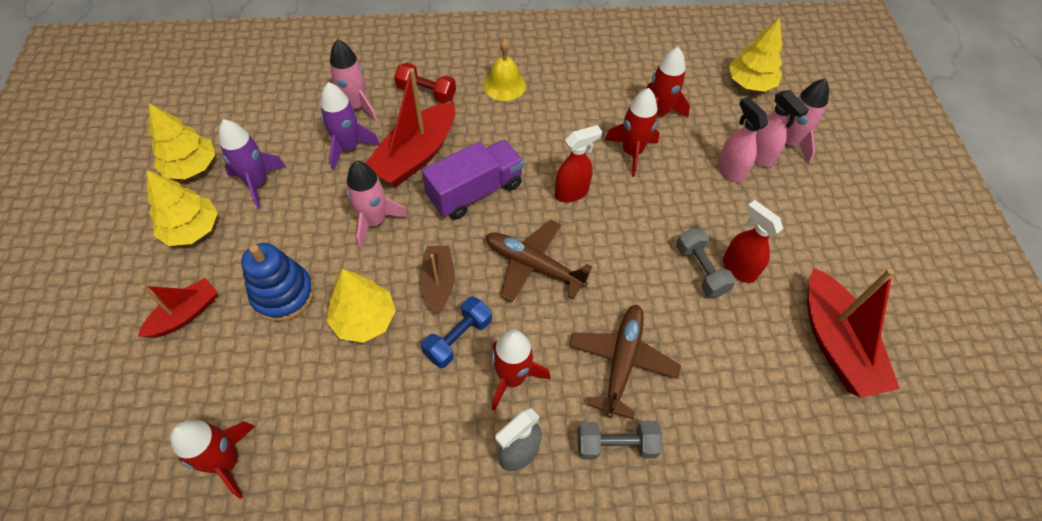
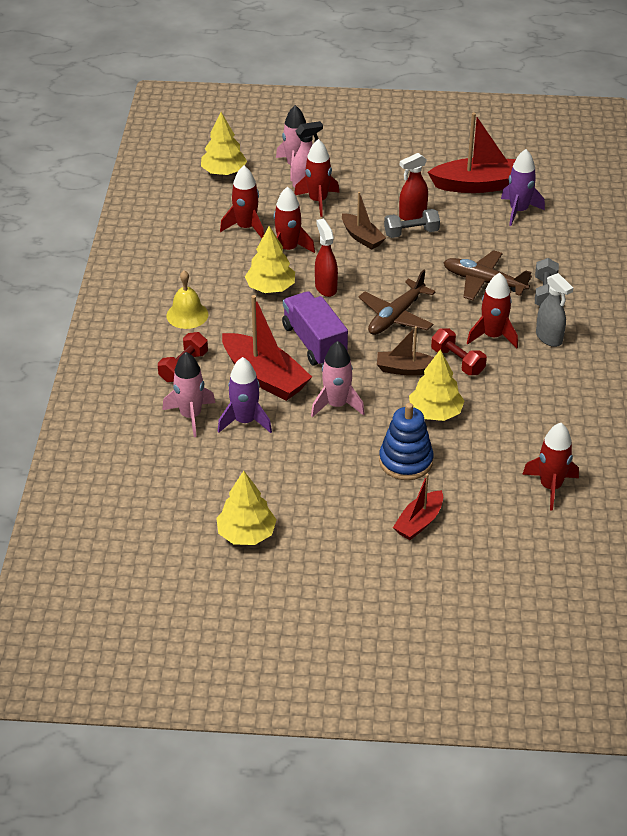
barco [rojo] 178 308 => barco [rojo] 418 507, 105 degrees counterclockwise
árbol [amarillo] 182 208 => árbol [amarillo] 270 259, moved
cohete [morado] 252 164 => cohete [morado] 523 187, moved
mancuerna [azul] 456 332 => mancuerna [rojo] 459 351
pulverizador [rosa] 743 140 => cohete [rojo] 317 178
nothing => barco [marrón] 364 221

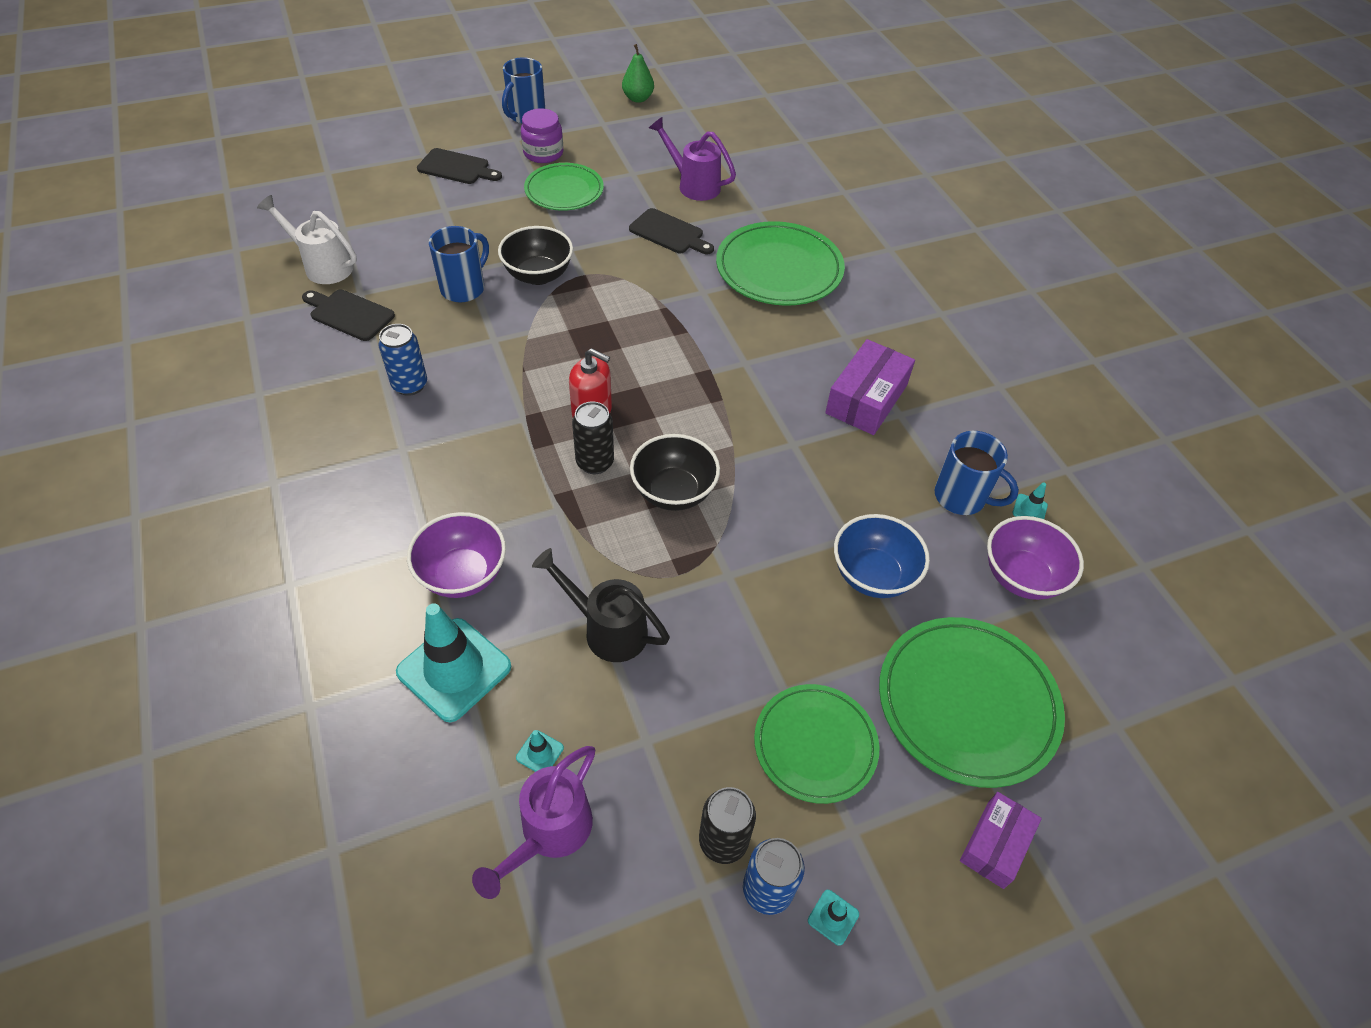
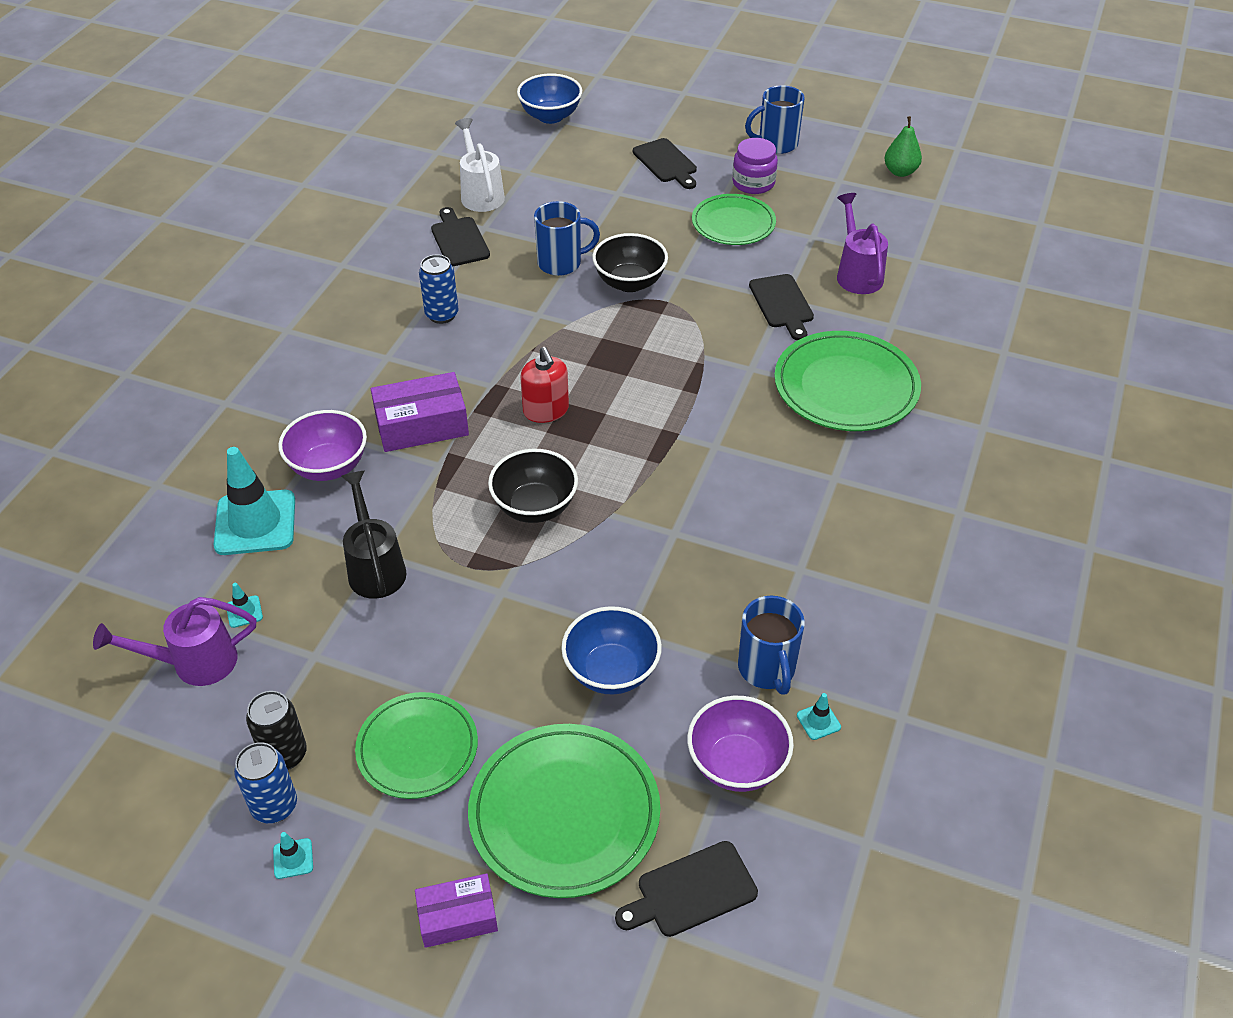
lata [negro] 593 438 => nothing
caja [morado] 870 387 => caja [morado] 420 412, moved
nothing => cuenco [azul] 549 98
nothing => tabla de cortar [negro] 686 889

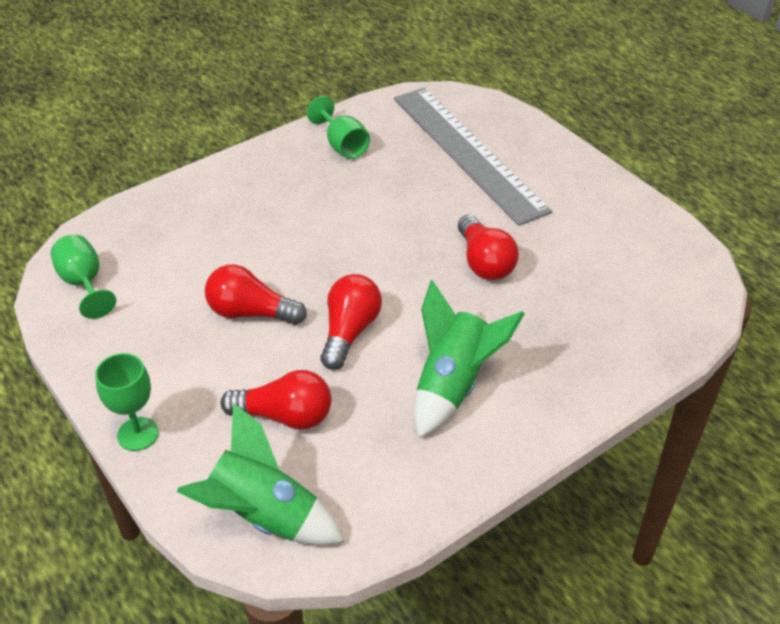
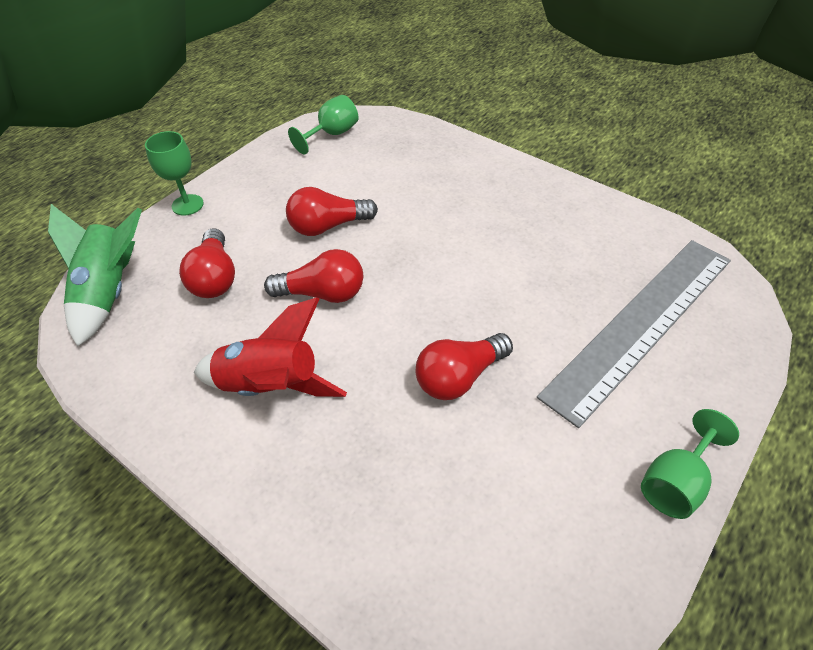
bombilla [rojo] 256 295 => bombilla [rojo] 332 211, 105 degrees counterclockwise
copa [verde] 338 127 => copa [verde] 690 464, moved
cohete [verde] 469 359 => cohete [rojo] 270 347

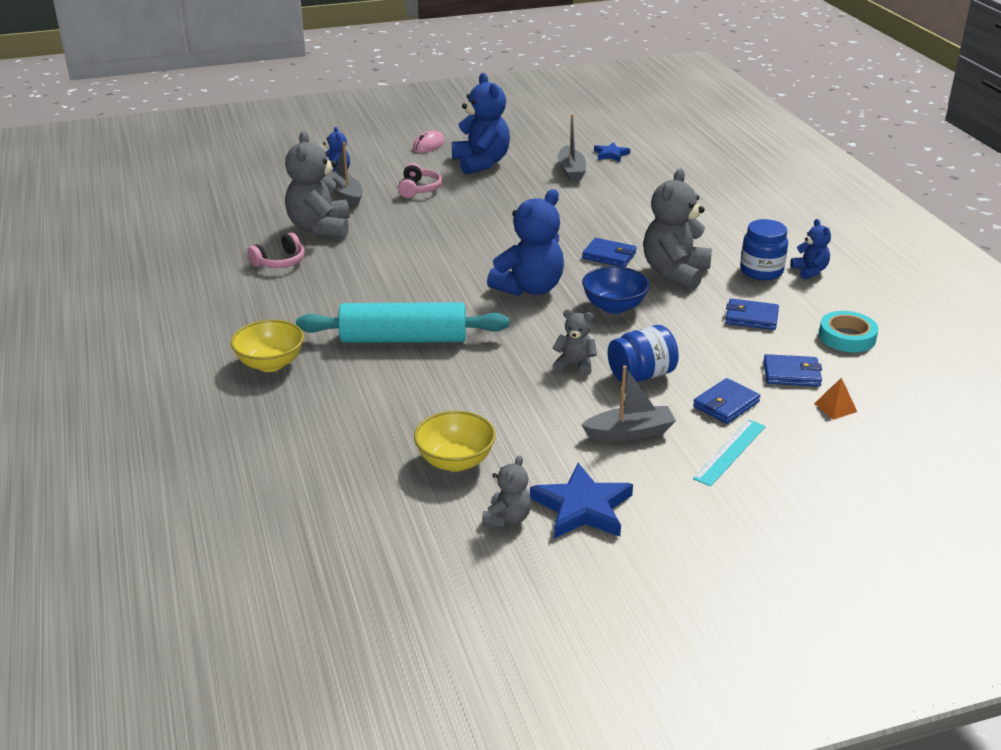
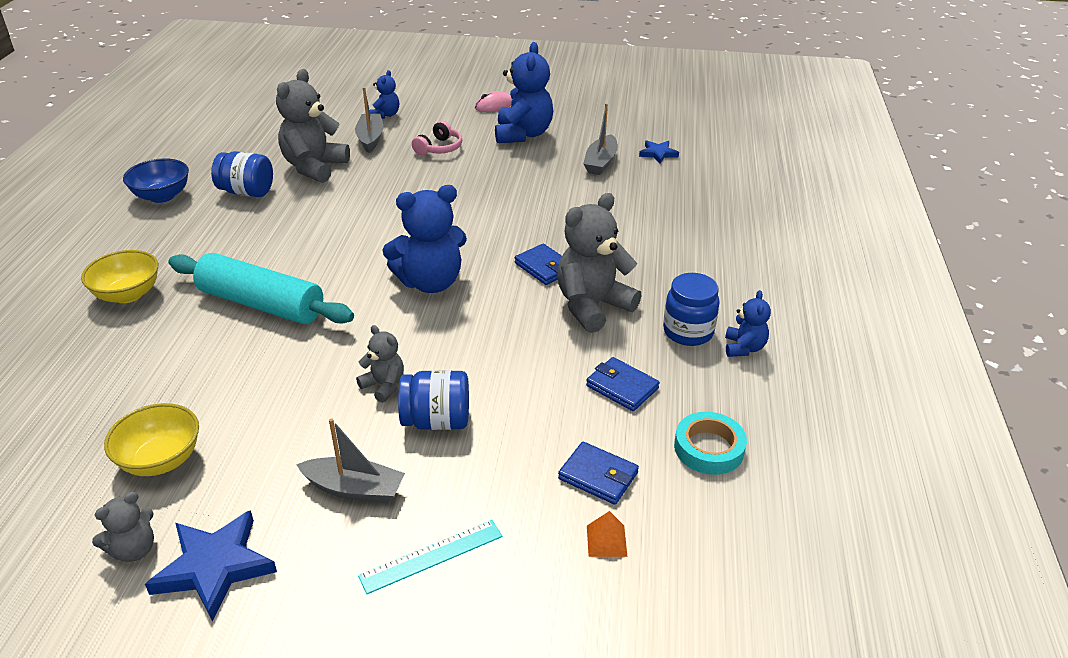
auriculares [rosa] 276 250 => tarro [azul] 242 174
cuenco [azul] 616 290 => cuenco [azul] 156 180, moved
cartera [azul] 726 401 => nothing

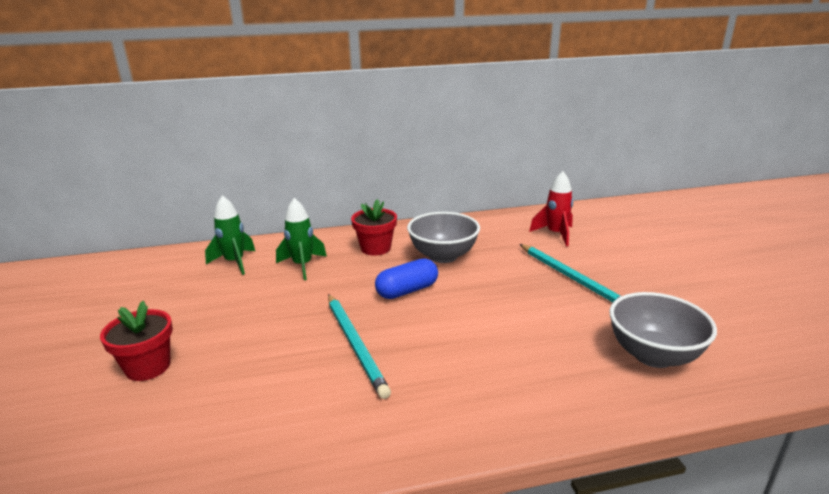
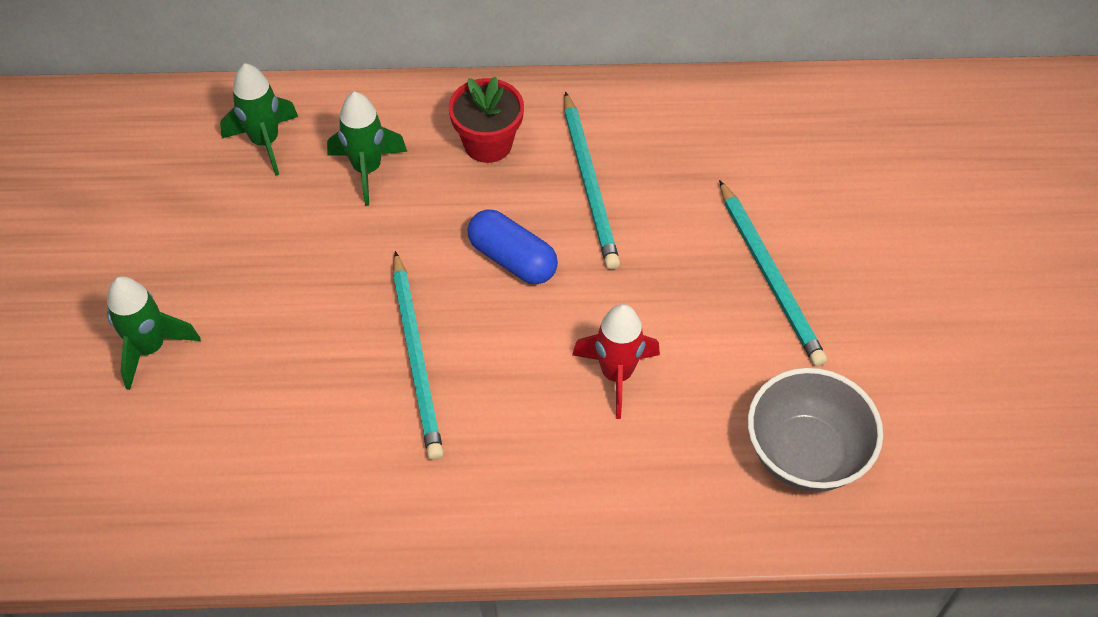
maceta [rojo] 136 341 => cohete [verde] 154 333
cápsula [azul] 406 278 => cápsula [azul] 512 247, 60 degrees clockwise
cuenco [gris] 443 237 => lápiz [turquesa] 592 180
cohete [rojo] 551 209 => cohete [rojo] 616 361, moved

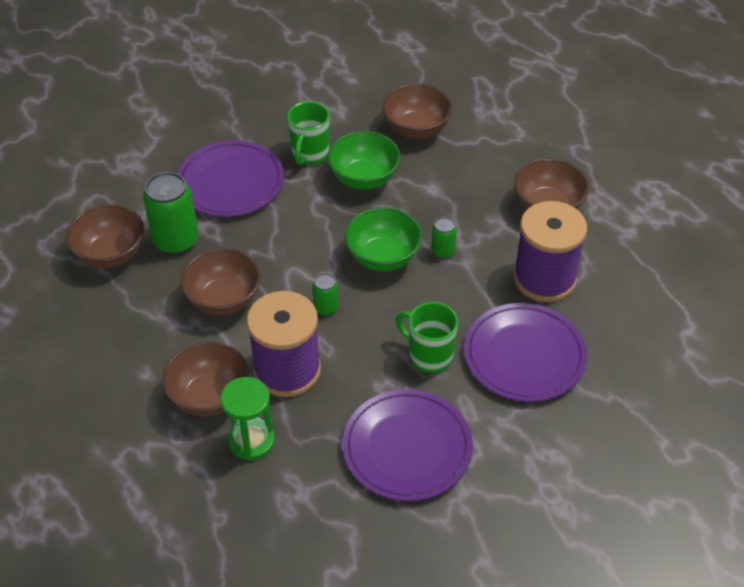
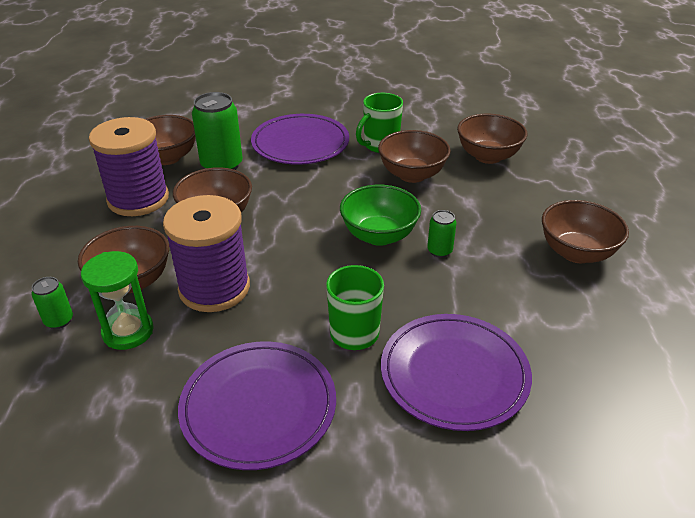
lata [verde] 326 294 => lata [verde] 52 303, moved
cuenco [verde] 364 160 => cuenco [marrón] 414 156
carrete [morado] 550 251 => carrete [morado] 129 166, moved

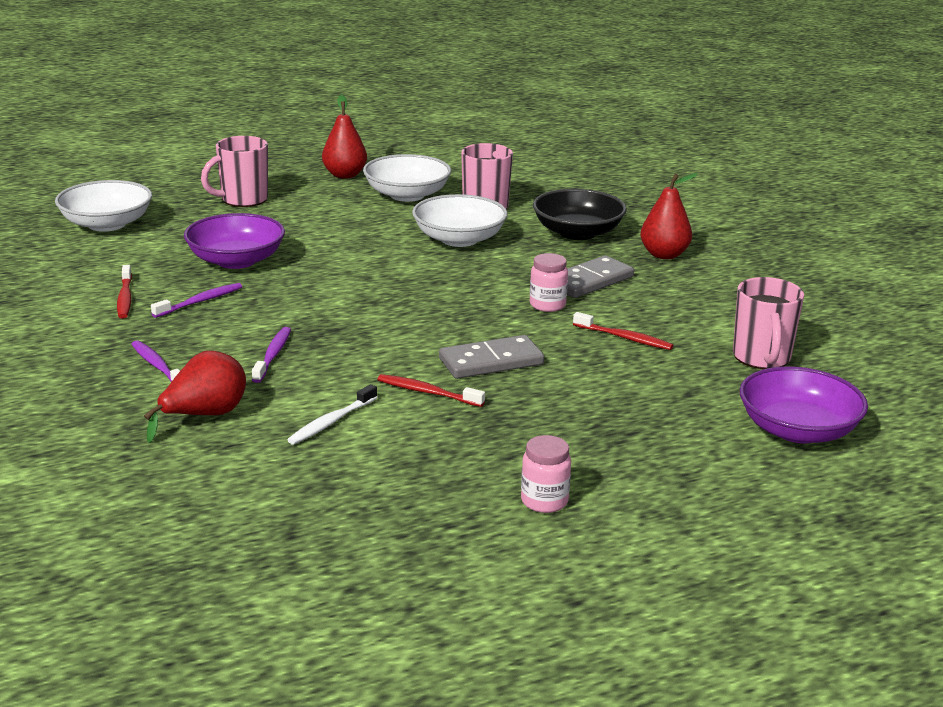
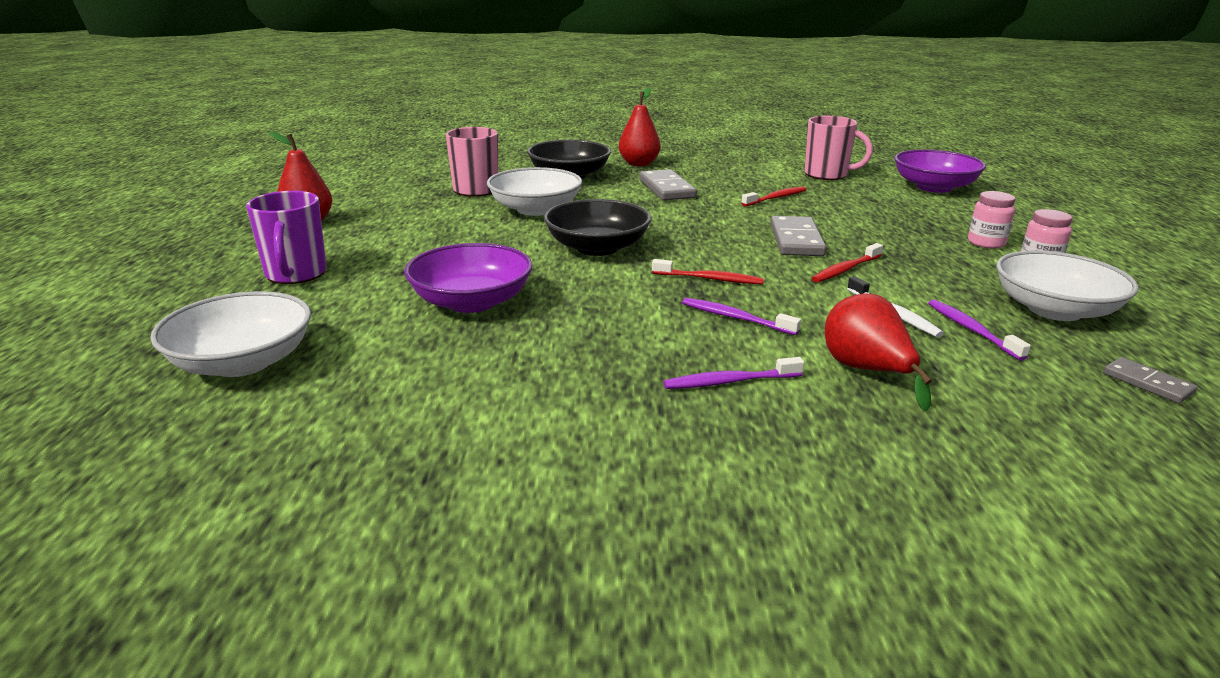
cepillo de dientes [rojo] 124 292 => cepillo de dientes [rojo] 708 272, moved
cepillo de dientes [morado] 196 300 => cepillo de dientes [morado] 979 330, moved
taza [rosa] 234 171 => taza [morado] 286 237
cuenco [blanco] 407 178 => cuenco [blanco] 1067 285, moved
tarro [rosa] 549 282 => tarro [rosa] 991 220, moved
nothing => cuenco [negro] 597 227
nothing => ficha de dominó [gris] 1150 380

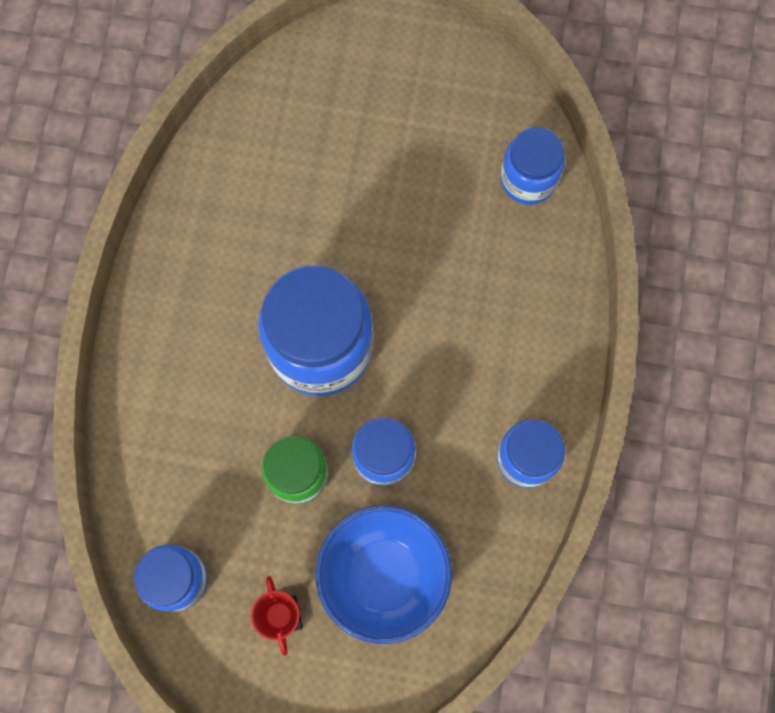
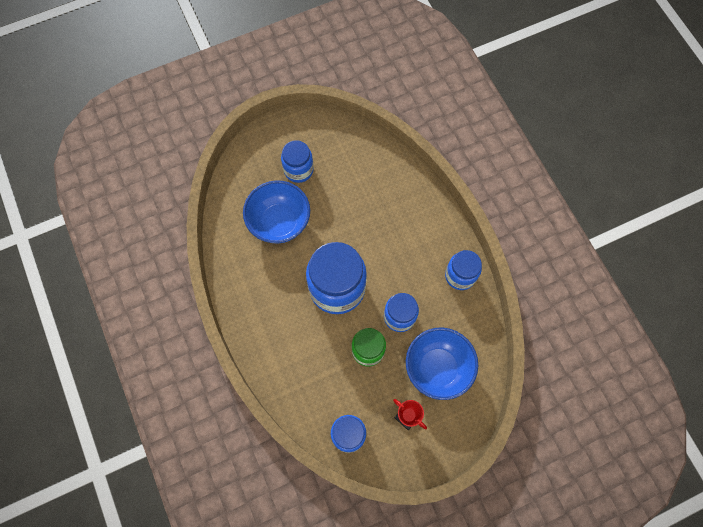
tarro [azul] 533 166 => tarro [azul] 297 161, moved
nothing => cuenco [azul] 276 211

